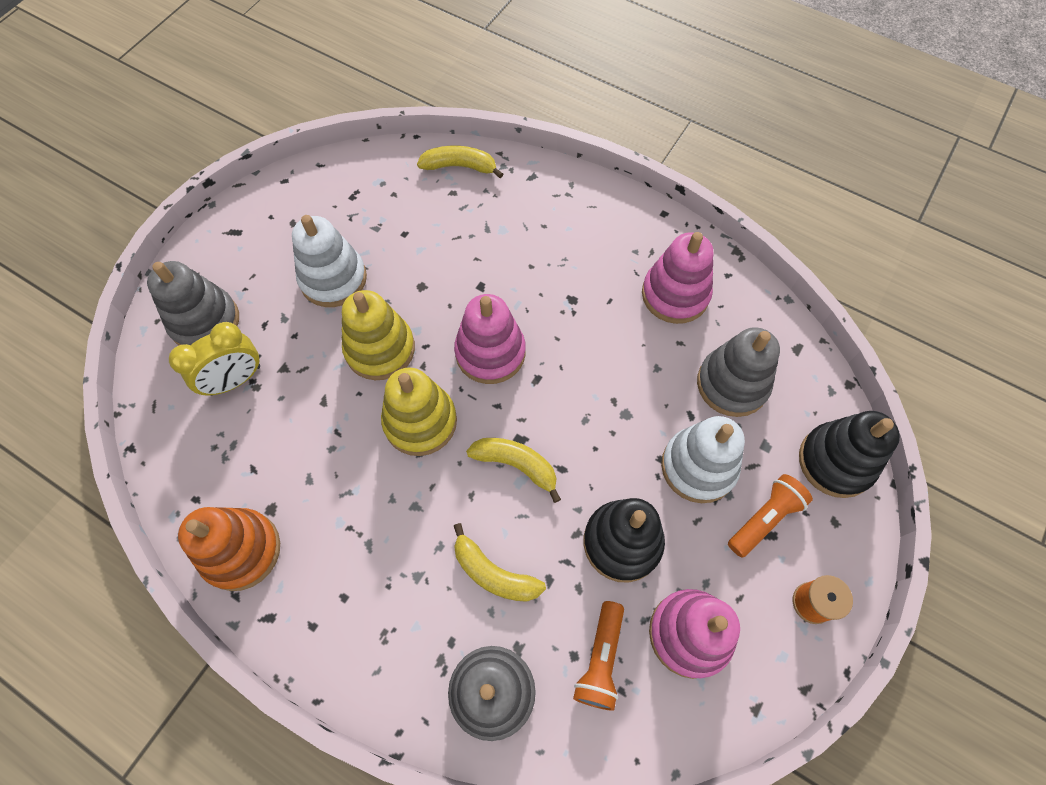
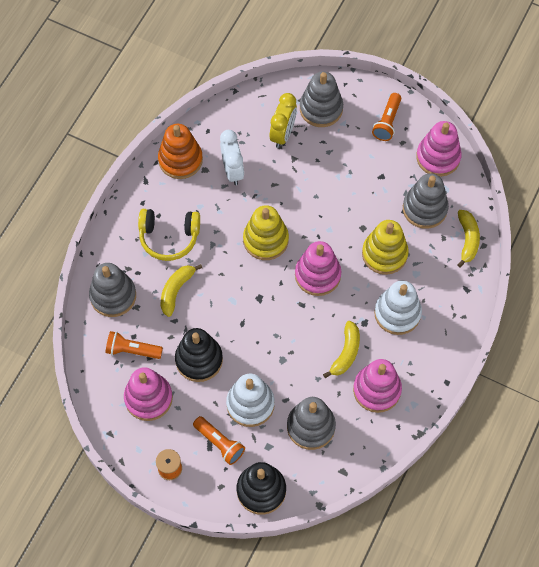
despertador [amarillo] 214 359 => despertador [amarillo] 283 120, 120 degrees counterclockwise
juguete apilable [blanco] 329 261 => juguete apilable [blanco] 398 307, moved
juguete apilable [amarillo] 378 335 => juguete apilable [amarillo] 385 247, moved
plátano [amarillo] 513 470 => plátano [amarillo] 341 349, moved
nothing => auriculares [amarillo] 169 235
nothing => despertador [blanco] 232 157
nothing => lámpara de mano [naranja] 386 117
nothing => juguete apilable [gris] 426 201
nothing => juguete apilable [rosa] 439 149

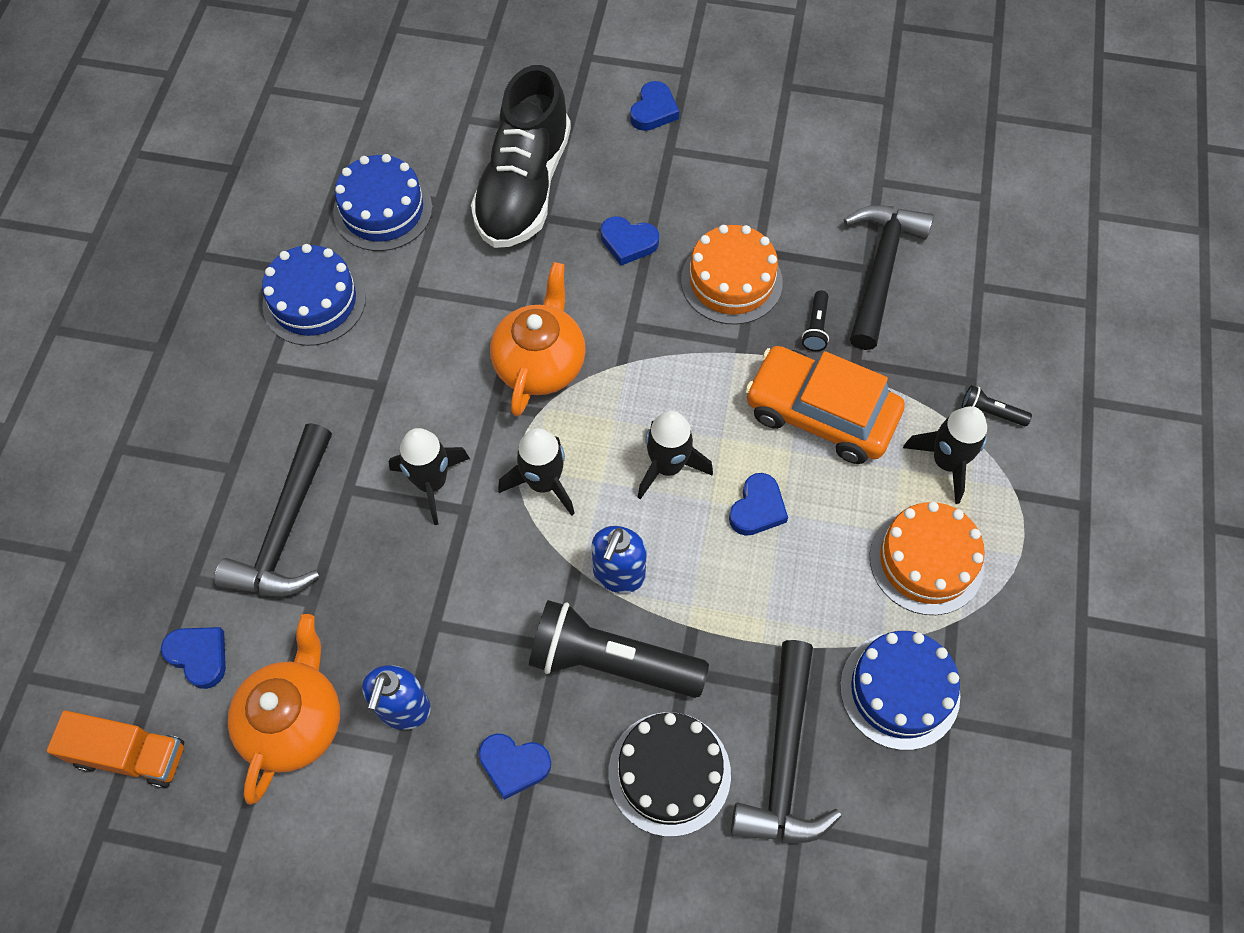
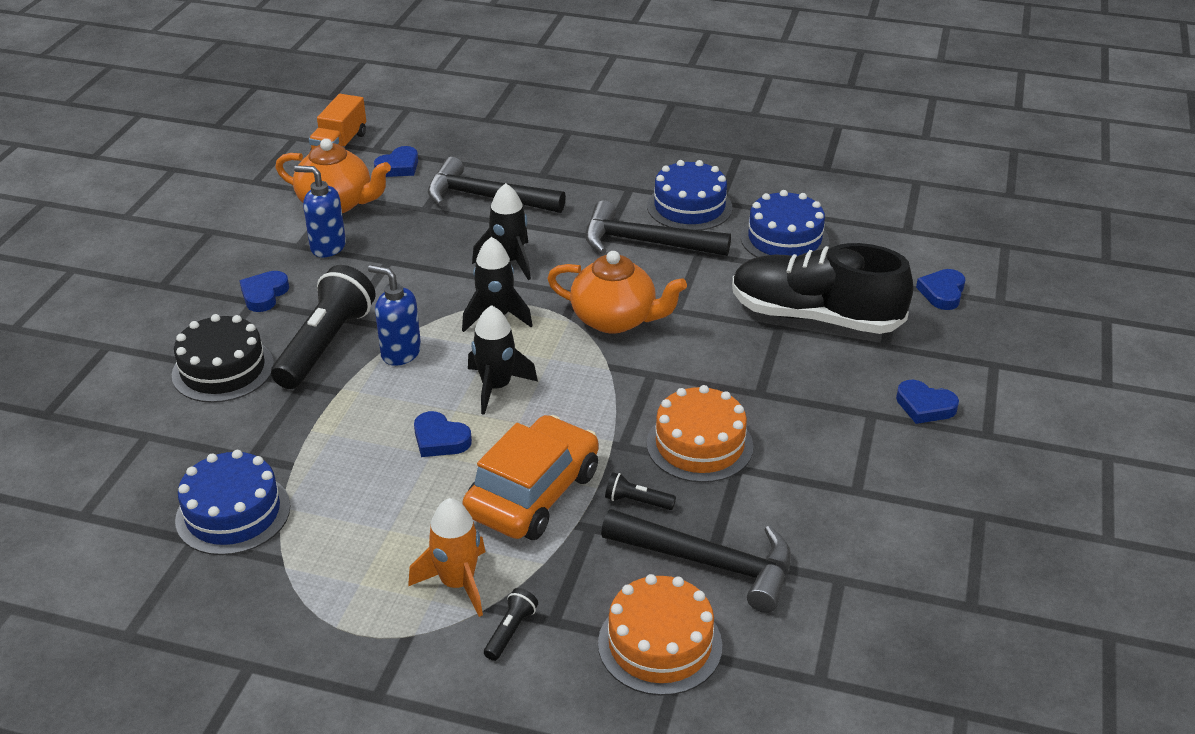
corazón [azul] 630 241 => corazón [azul] 941 289, moved
martillo [negro] 786 741 => martillo [negro] 658 228, moved
tarta [naranja] 927 558 => tarta [naranja] 660 635, moved
cohete [negro] 945 455 => cohete [naranja] 446 557

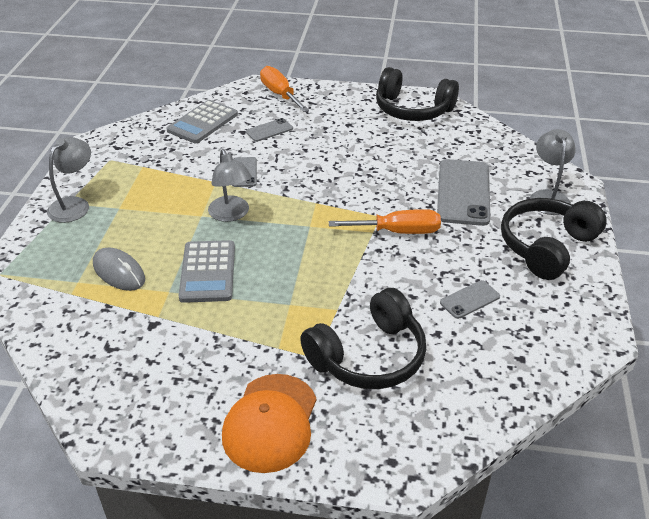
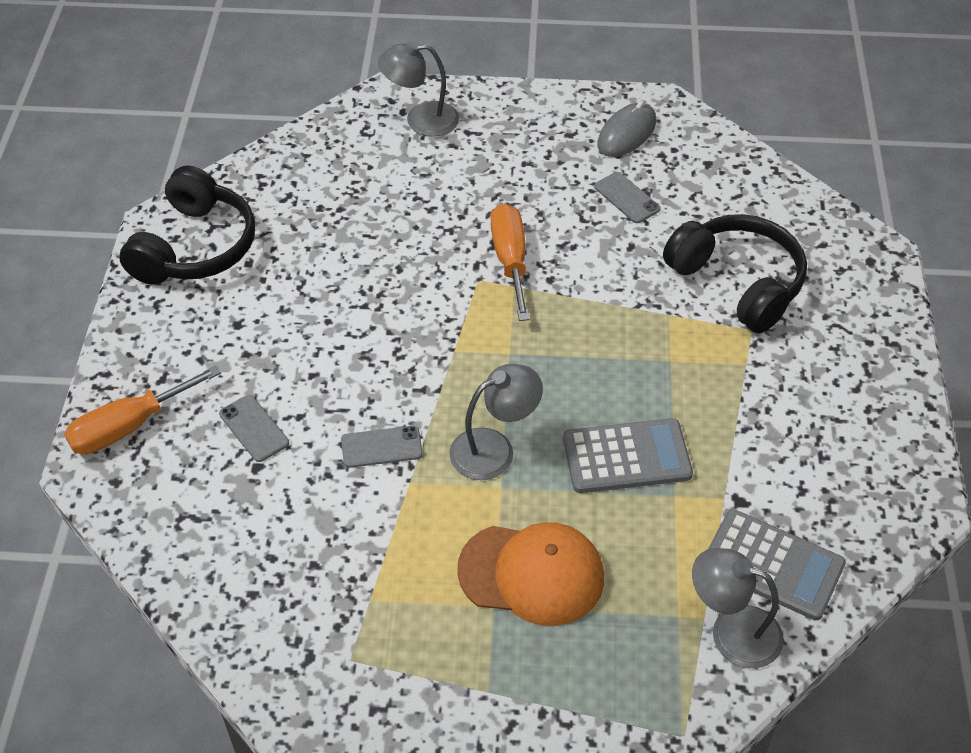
lámpara [gris] 69 180 => lámpara [gris] 738 608, moved
ratón [gris] 119 269 => ratón [gris] 626 129, moved
calculadora [gris] 202 121 => calculadora [gris] 777 565, moved
gorra [naranja] 269 423 => gorra [naranja] 530 574, moved
móvil [gris] 464 192 => nothing
auriculares [negro] 554 239 => nothing

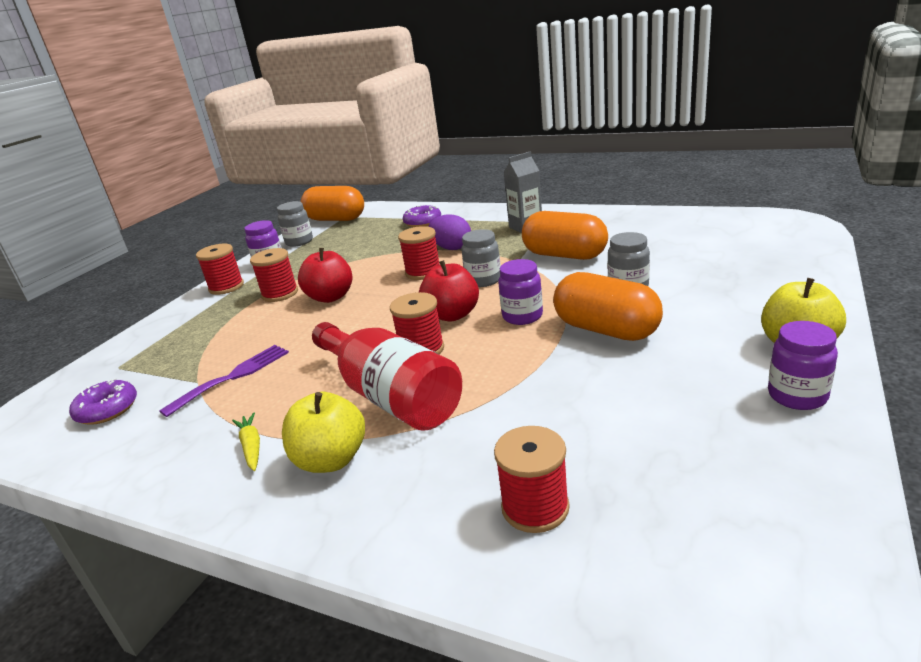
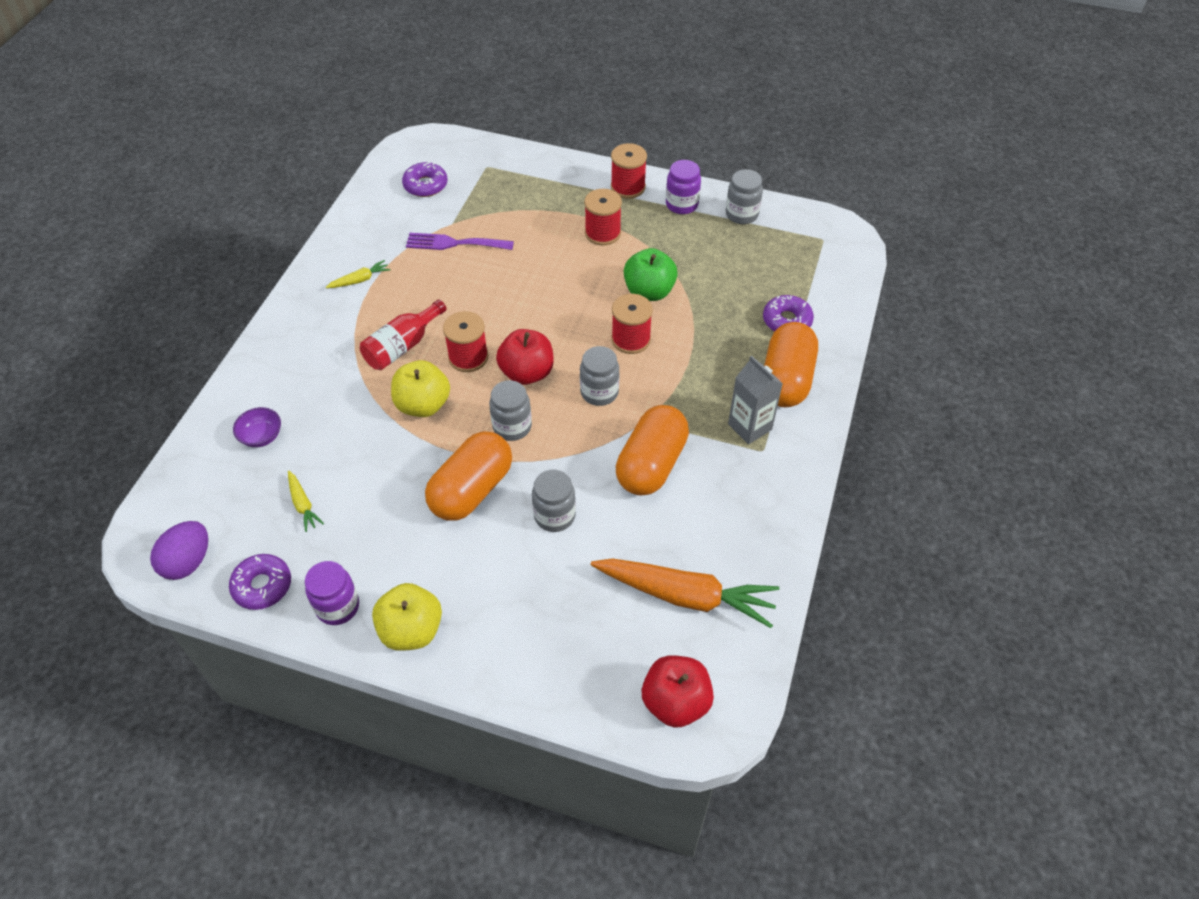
tenedor [morado] 224 381 => tenedor [morado] 460 241, 150 degrees clockwise
manzana [amarillo] 323 432 => manzana [amarillo] 420 388, moved
manzana [rojo] 325 275 => manzana [rojo] 678 691, moved
cápsula [naranja] 332 203 => cápsula [naranja] 791 364, moved
botella [rojo] 387 376 => botella [rojo] 403 334, x0.62
huevo [morado] 449 232 => huevo [morado] 179 550, moved
carrete [rojo] 532 479 => cuenco [morado] 257 427
tarro [morado] 520 292 => tarro [gris] 510 410
nothing => rosquilla [morado] 260 582
nothing => zanahoria [amarillo] 306 501
nothing => zanahoria [naranja] 685 593
nothing => manzana [verde] 651 274

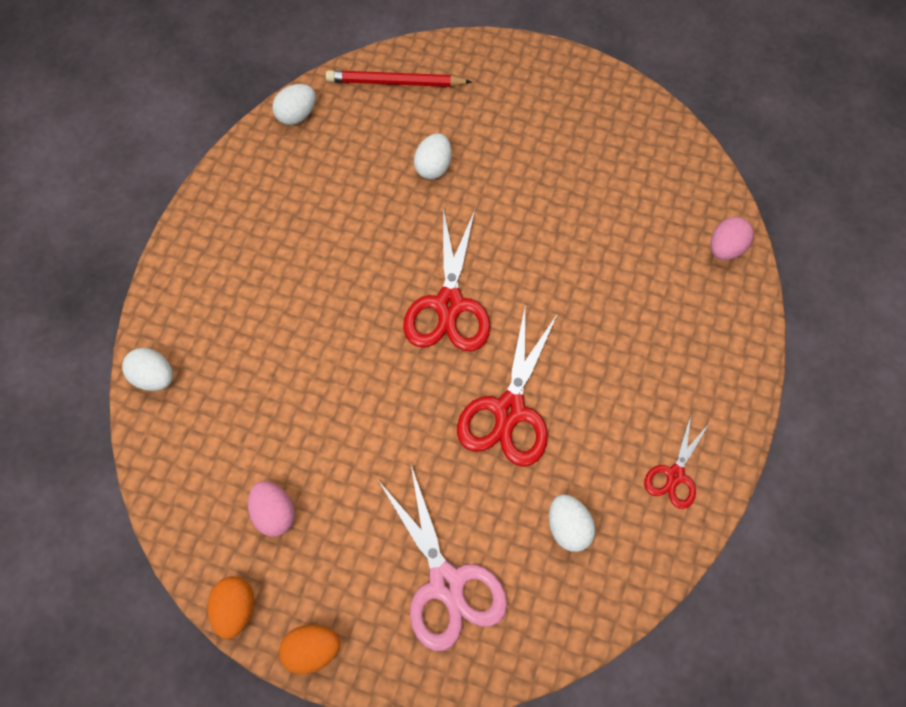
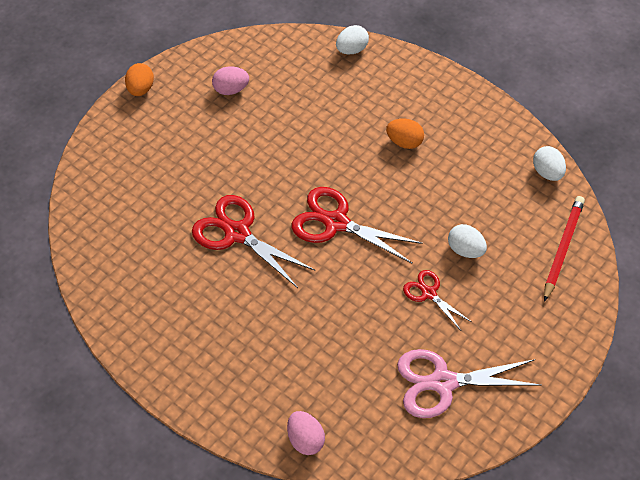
huevo [naranja] 230 607 => huevo [naranja] 405 134, moved
tijeras [rosa] 442 558 => tijeras [rosa] 469 383, moved
huevo [blanco] 572 523 => nothing
tijeras [rojo] 676 462 => tijeras [rojo] 437 300, moved

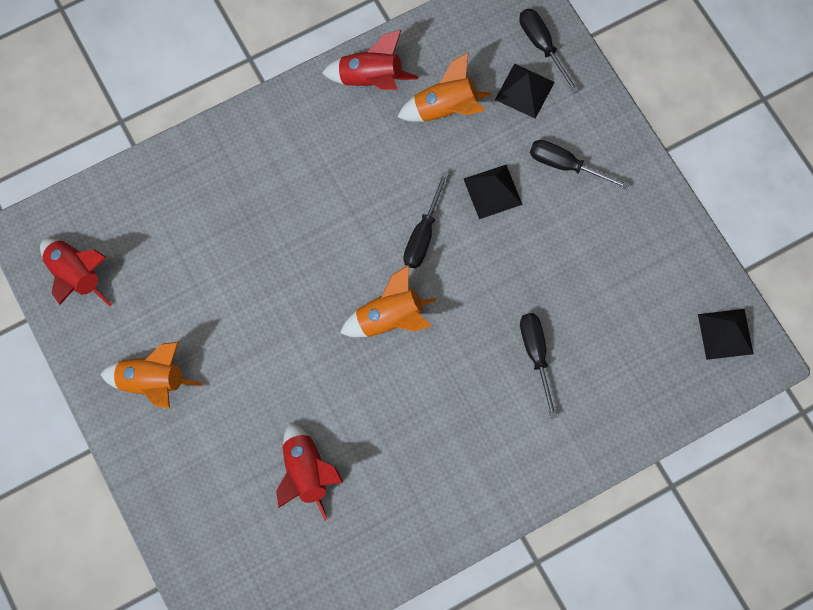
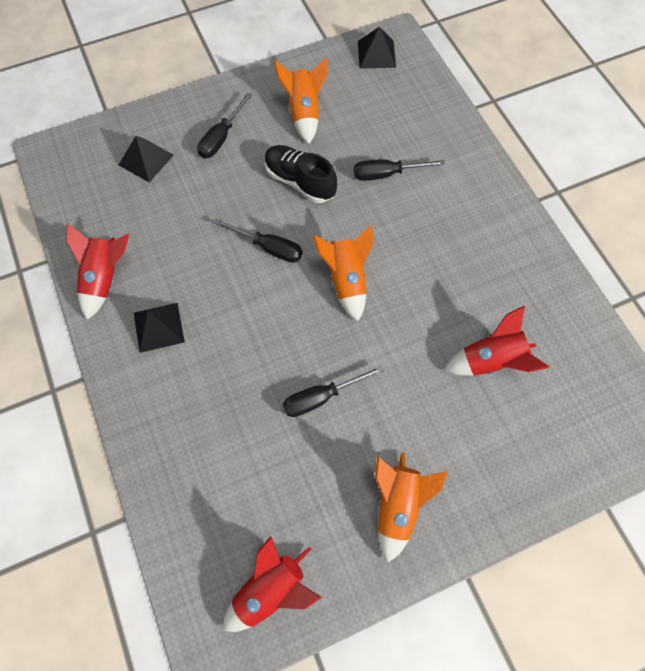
cohete [naranja] 444 87 => cohete [naranja] 300 100, moved
pirámide [negro] 493 192 => pirámide [negro] 159 328, moved
destornillador [negro] 549 51 => destornillador [negro] 333 391, moved
nothing => zapato [negro] 301 174

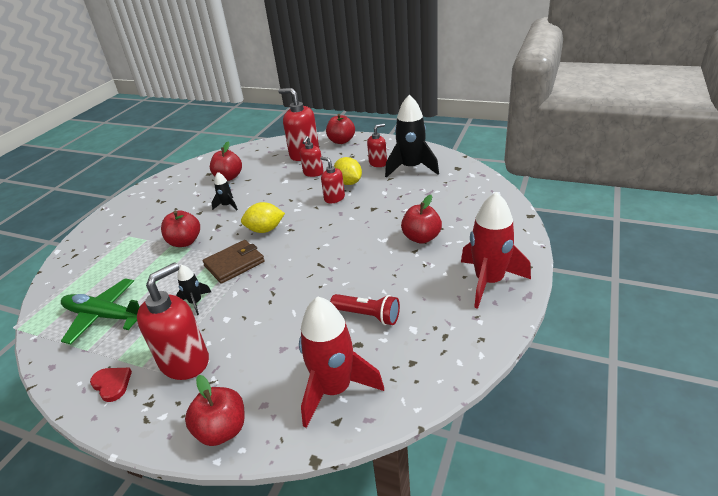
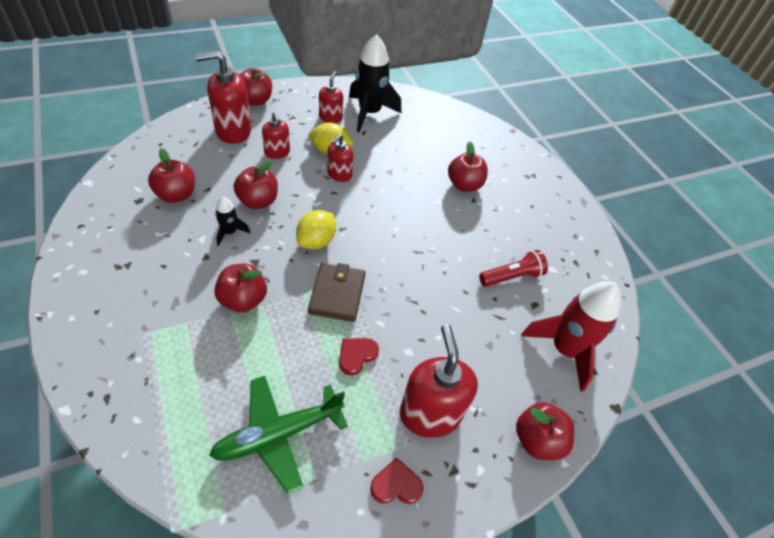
cohete [negro] 193 290 => corazón [rojo] 359 356
dispensador de jabón [rojo] 332 180 => dispensador de jabón [rojo] 340 158, 60 degrees counterclockwise
cohete [rojo] 496 250 => nothing
nothing => manzana [rojo] 256 184

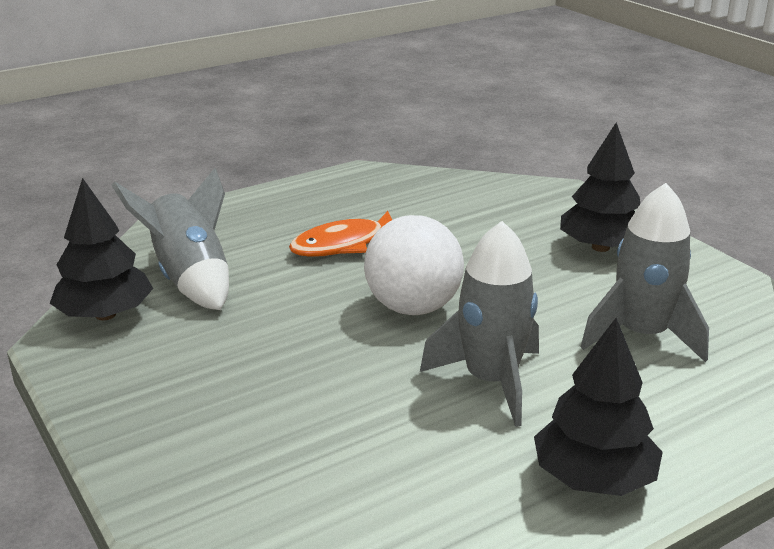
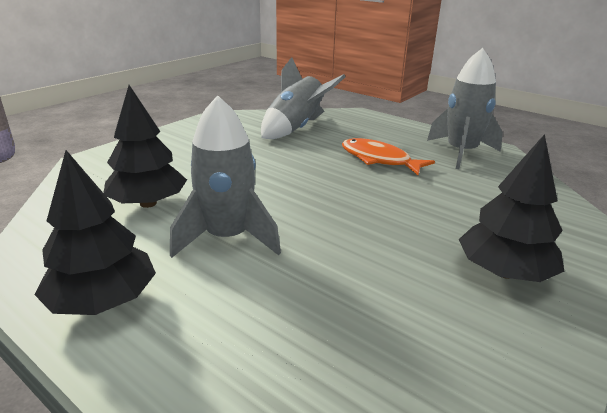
árbol [negro] 101 249 => árbol [negro] 145 146, moved
pelota [blanco] 414 265 => nothing
cohete [gris] 645 272 => cohete [gris] 465 108, moved

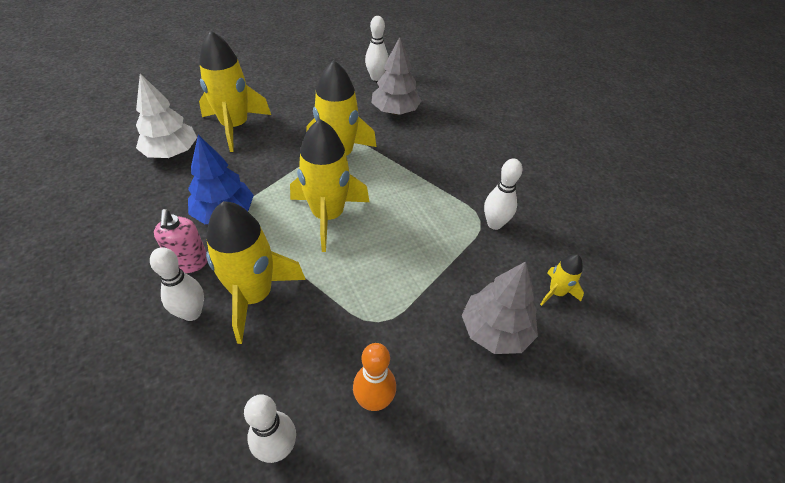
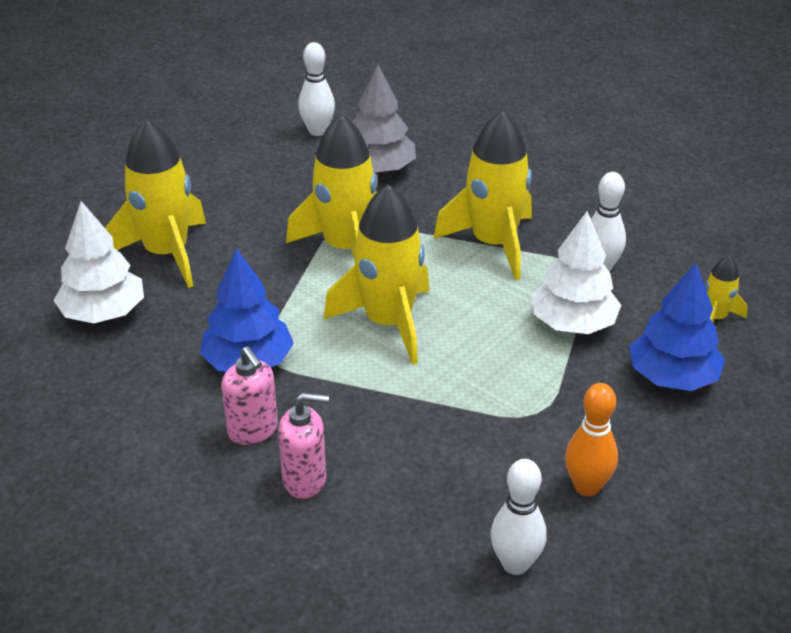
bolo [blanco] 177 284 => dispensador de jabón [rosa] 303 446
cohete [amarillo] 256 272 => cohete [amarillo] 482 195, moved
árbol [gris] 500 307 => árbol [azul] 677 327
nothing => árbol [blanco] 576 272

